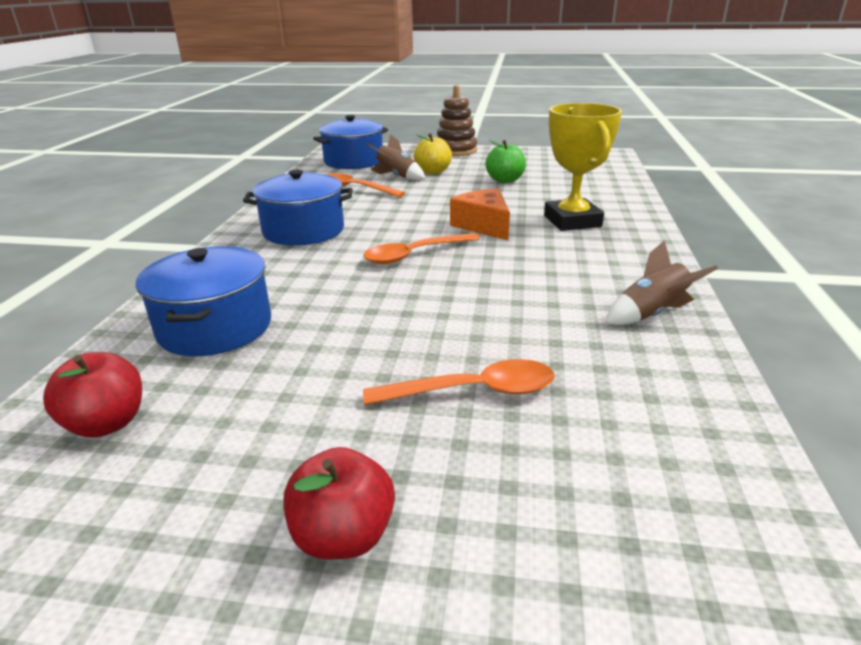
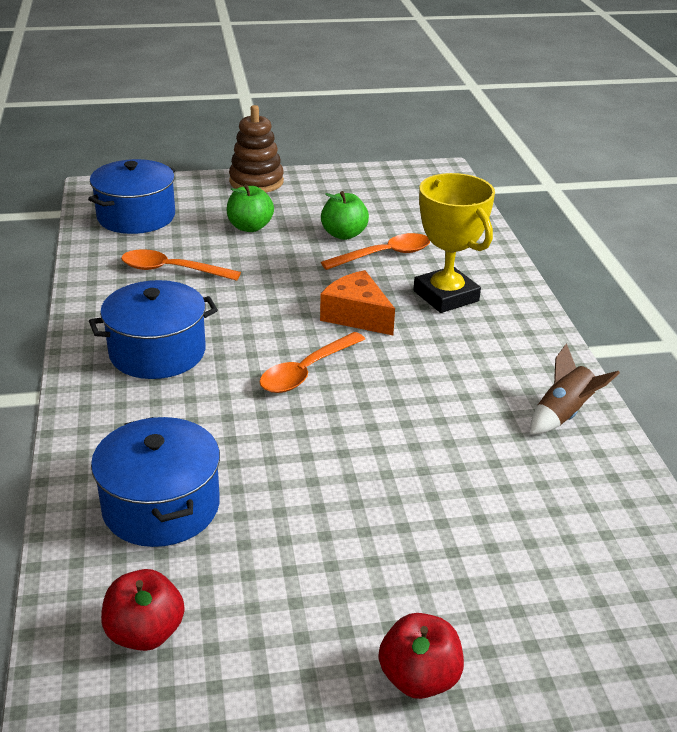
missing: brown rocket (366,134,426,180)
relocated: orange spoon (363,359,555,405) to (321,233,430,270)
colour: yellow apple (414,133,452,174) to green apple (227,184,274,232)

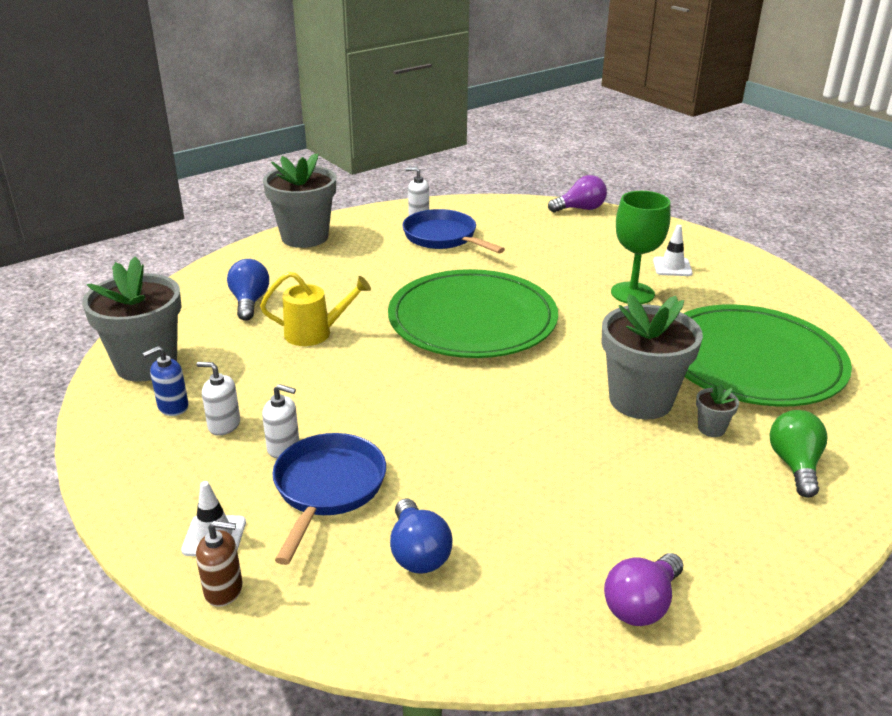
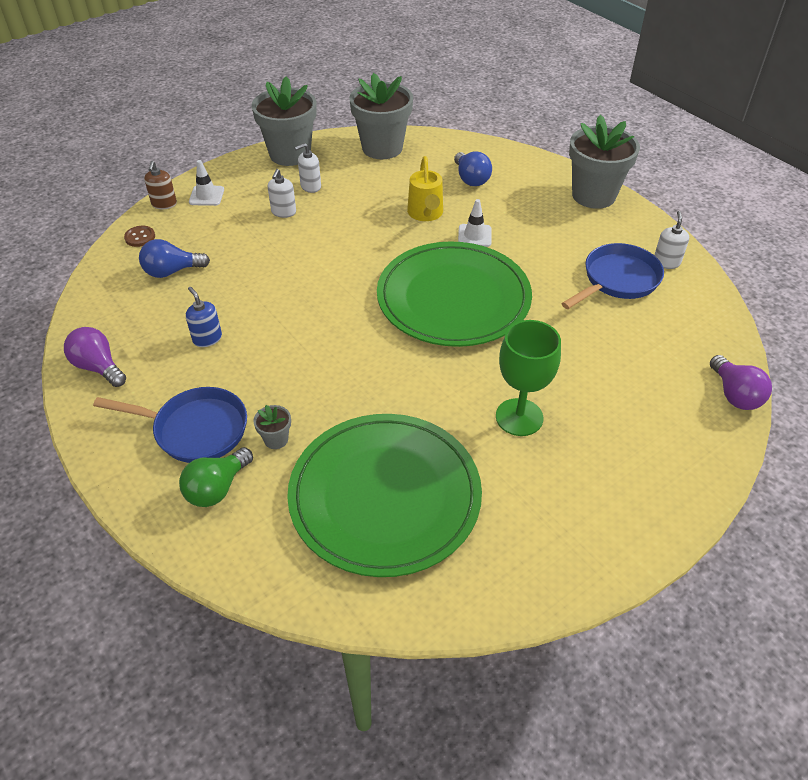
appeared: brown button (124,226,155,247)
relocated: blue soap dispenser (143,346,189,416) to (186,287,222,347); blue pan (272,433,386,565) to (93,387,247,463); grey flower pot (601,294,703,419) to (251,76,316,166); white traffic cone (653,225,692,276) to (458,199,491,247)
spun: white soap dispenser (196,362,240,436) = (295,143,321,193) 135 degrees counterclockwise; blue light bulb (227,259,269,321) = (454,151,492,186) 75 degrees clockwise; green light bulb (769,410,827,498) = (179,447,253,507) 120 degrees clockwise

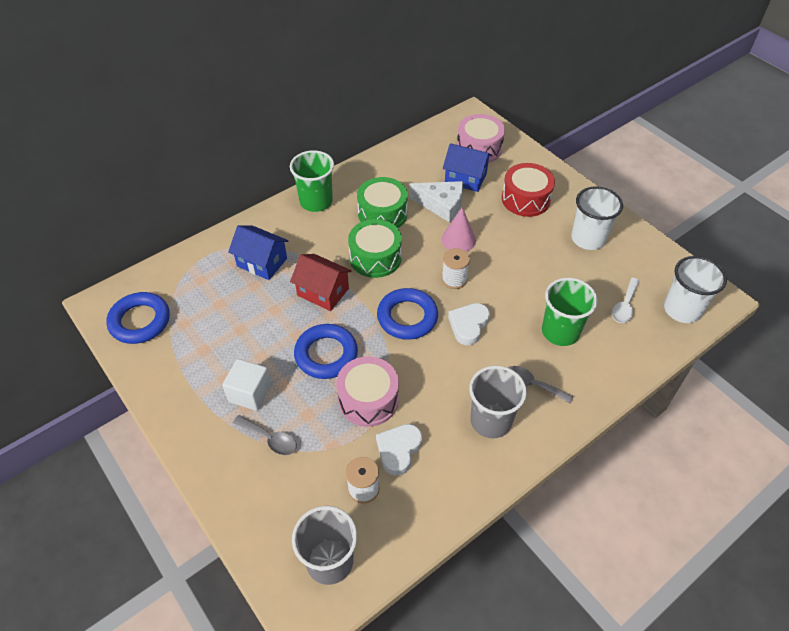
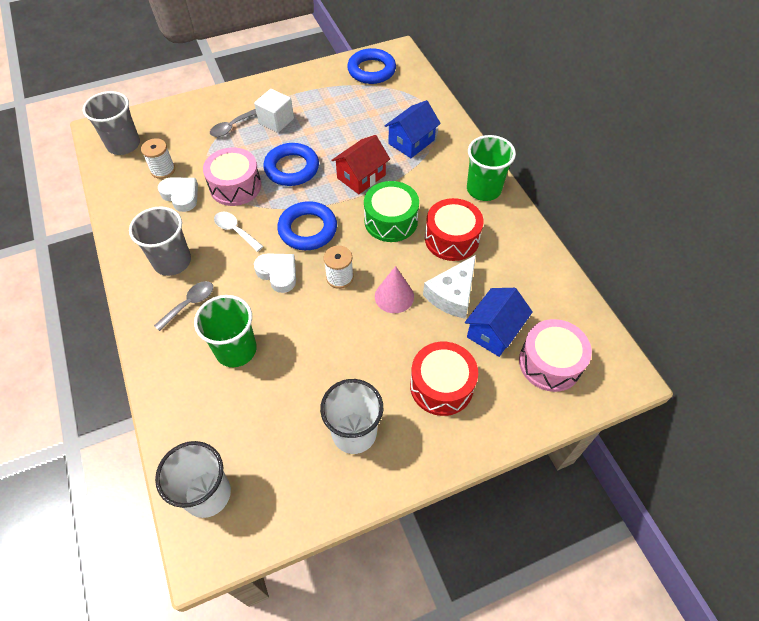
relocated: white spoon (612,278,639,323) to (214,212,264,252)
colour: green drum (357,177,408,228) to red drum (425,198,484,261)

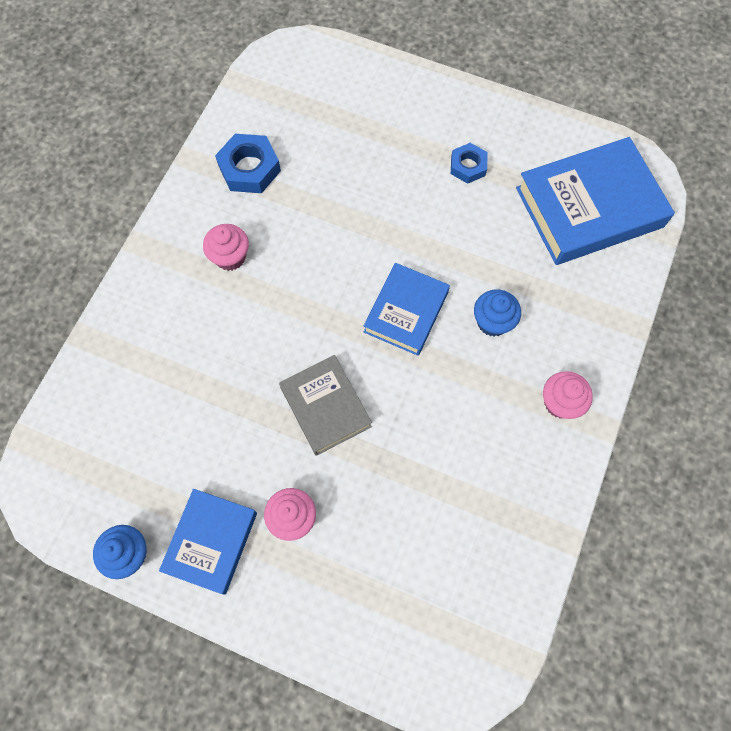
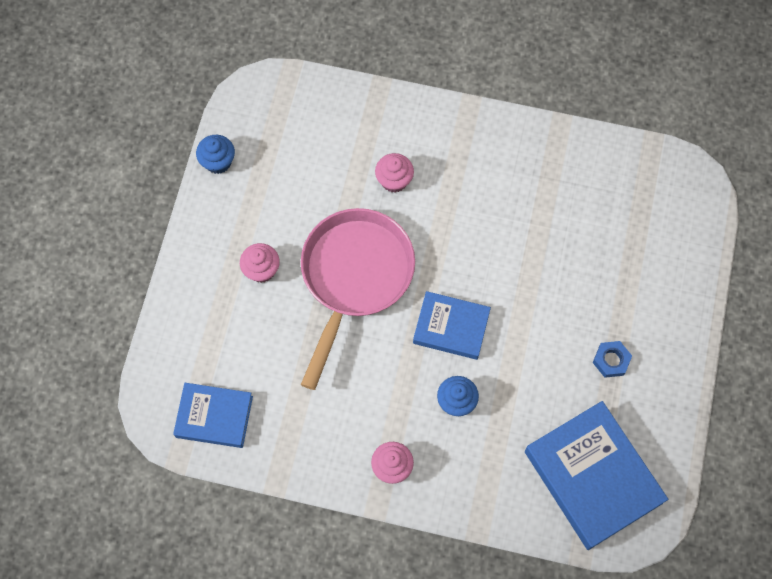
missing: blue nut (215,134,281,193)
relocated: blue book (159,489,257,595) to (173,383,253,448); pink cupcake (203,224,249,271) to (375,153,414,193)
exchanged: grey book (279,355,372,456) to pink pan (301,208,415,390)

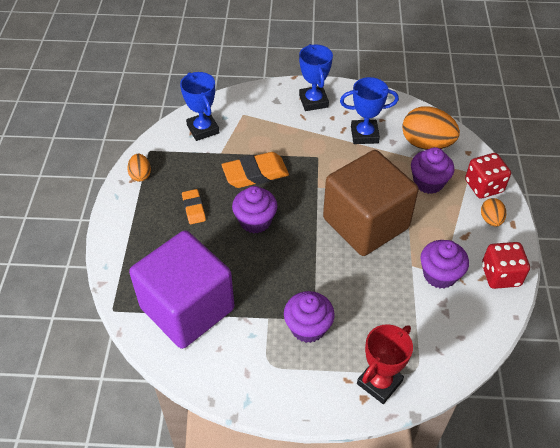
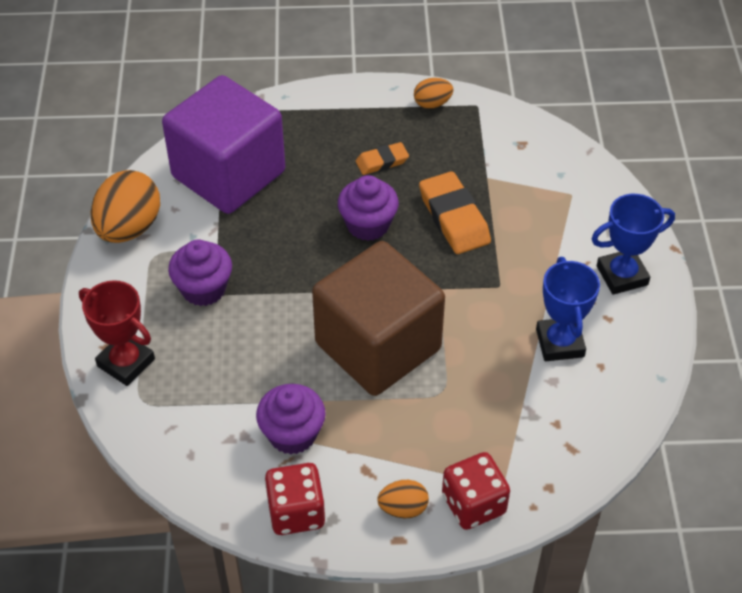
missing: blue trophy (180,72,219,141); purple cupcake (411,147,454,194)
relocated: orange egg (402,106,460,150) to (91,170,160,243)

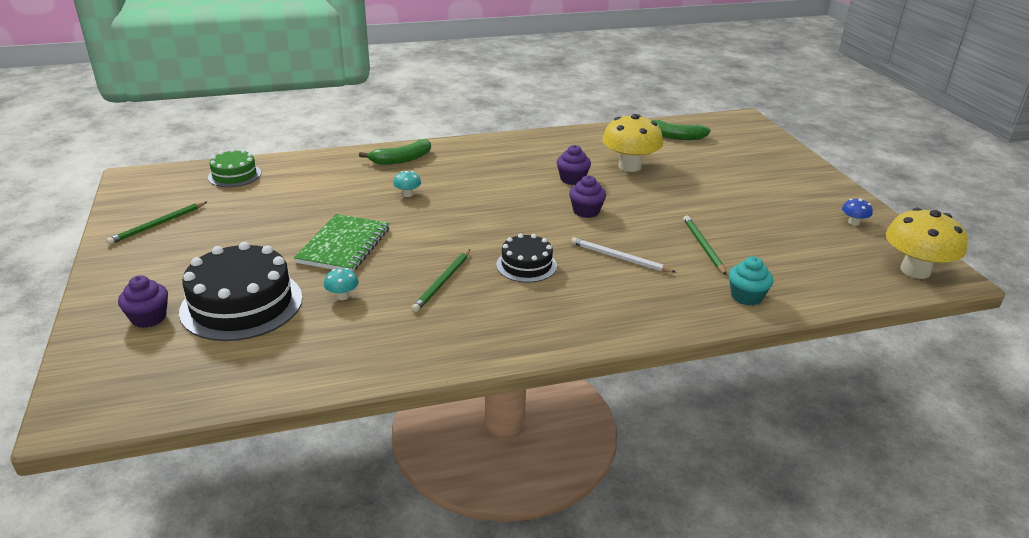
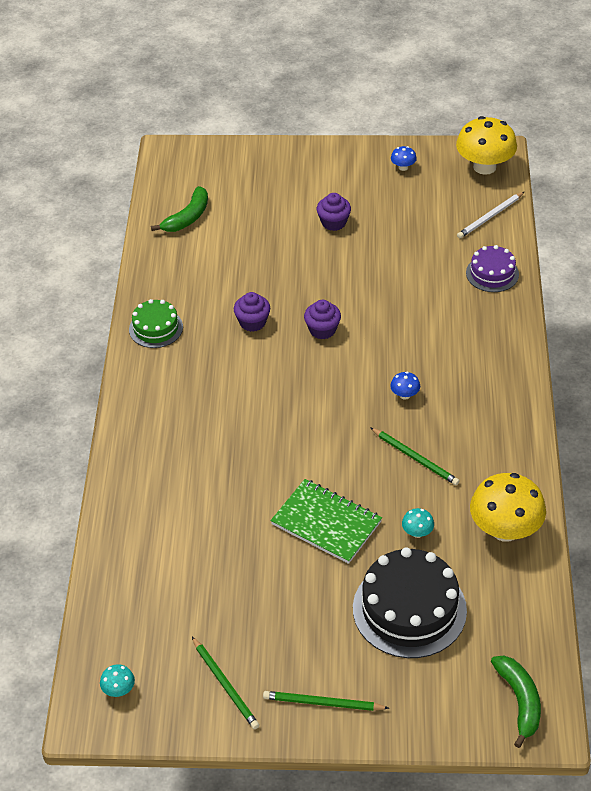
relocated: purple cupcake (118,275,168,328) to (317,193,351,231); green cake (208,149,261,187) to (129,299,183,348); green banana (359,139,431,165) to (491,655,541,748); turquoise mushroom (393,171,421,197) to (100,664,135,697); white pencil (571,237,676,273) to (457,192,524,238); yellow mushroom (602,114,663,172) to (470,473,546,542); green pencil (683,215,726,275) to (263,691,389,711)
exchanged: black cake (496,234,557,283) to blue mushroom (390,372,420,400); turquoise cupcake (729,256,773,306) to purple cake (466,245,519,292)

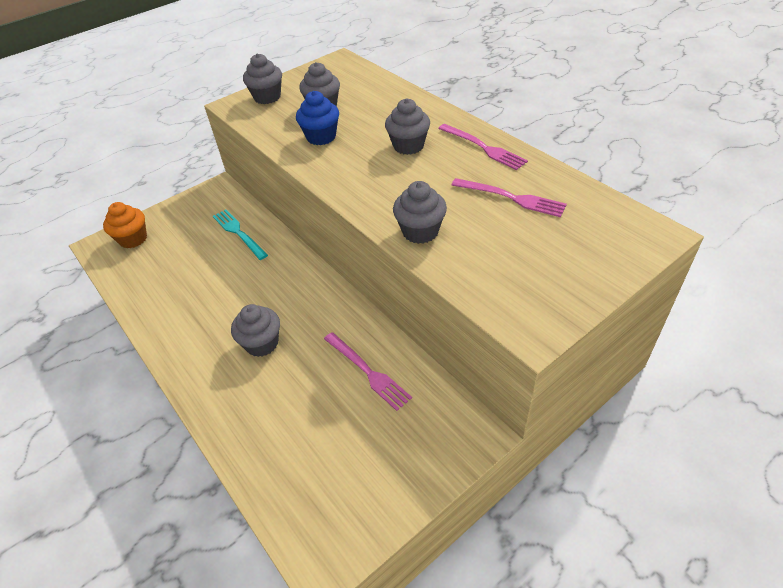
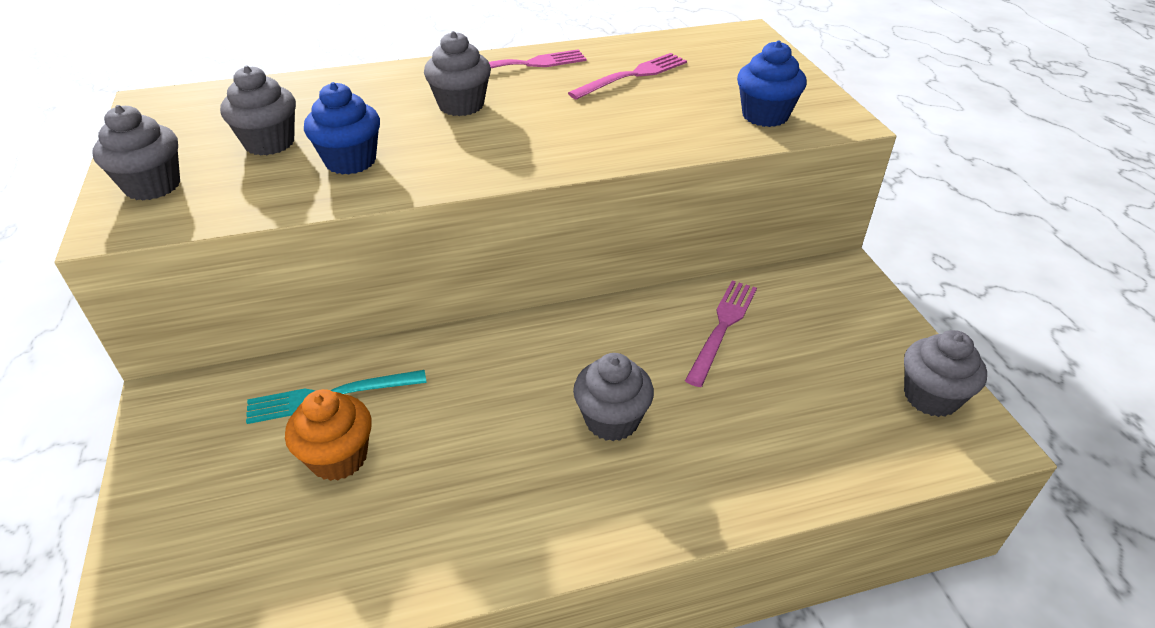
appeared: blue cupcake (737,40,807,127)
relocated: orange cupcake (103,202,147,248) to (285,389,372,481); grey cupcake (393,181,447,244) to (904,330,987,417)
spun: pink fork (324,332,412,411) = (685,281,757,387) 45 degrees counterclockwise

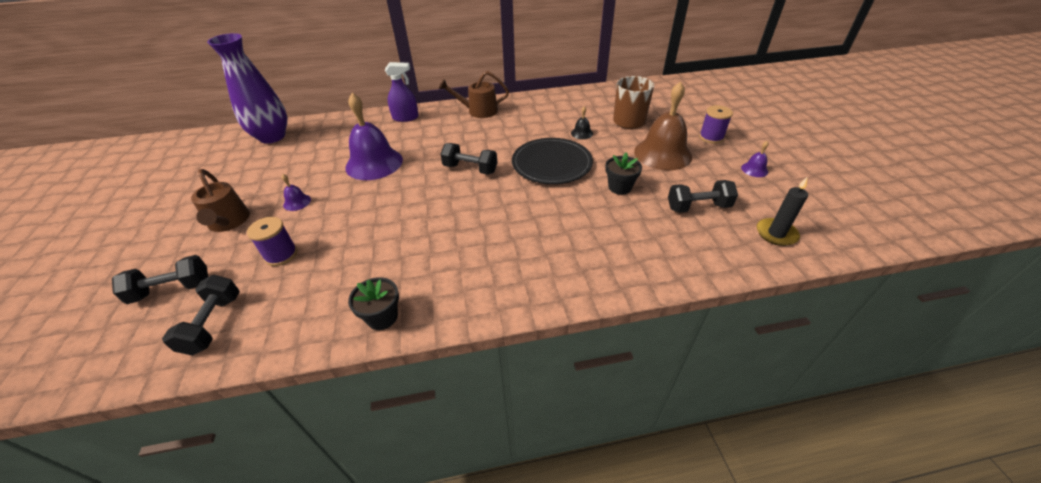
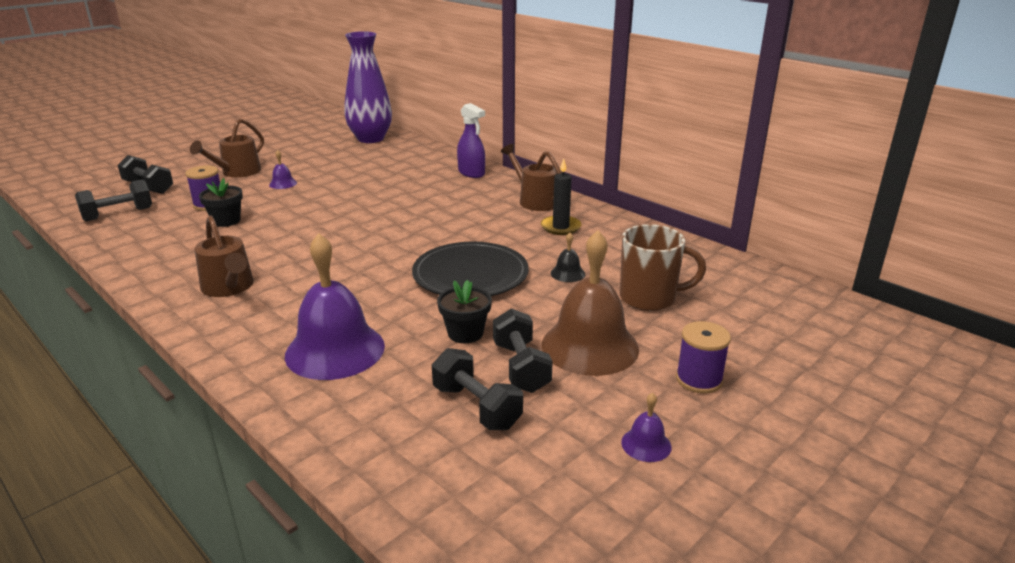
appeared: brown watering can (194,216,254,297)
relocated: purple bell (345,93,403,180) to (285,233,385,380); black flower pot (348,277,399,330) to (199,178,243,227); black dumbbell (440,143,497,174) to (493,308,553,393); black candle (757,177,808,246) to (541,159,581,235)

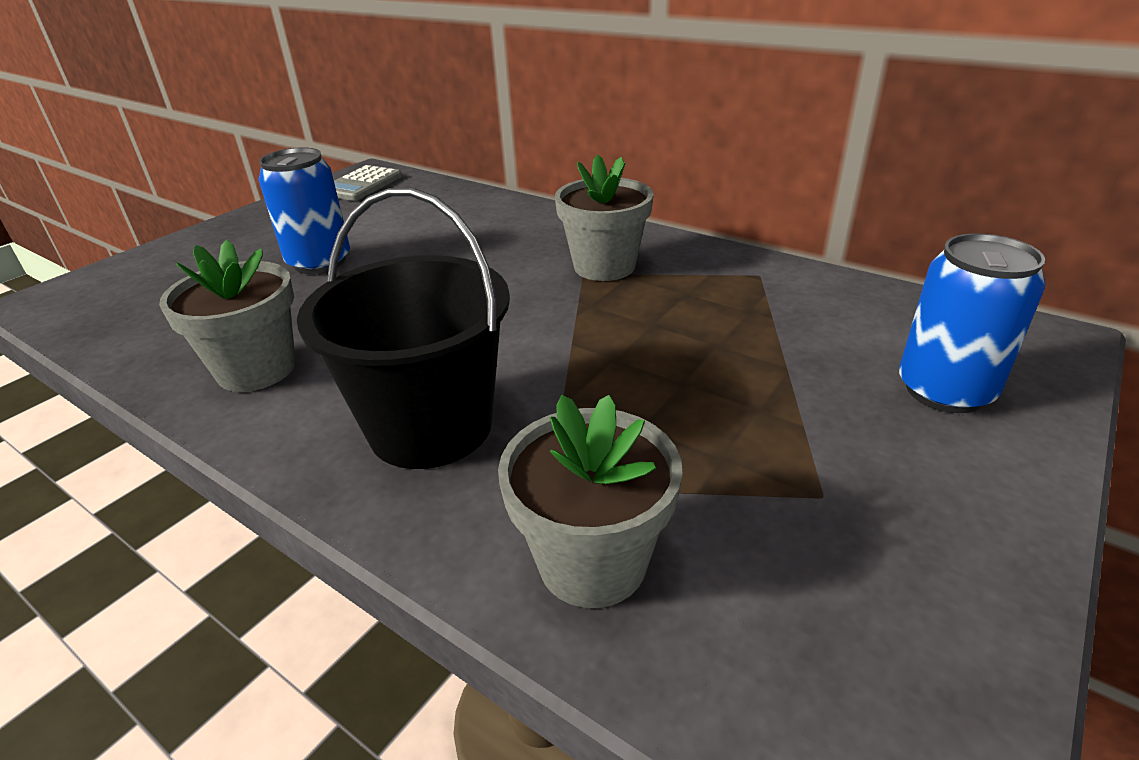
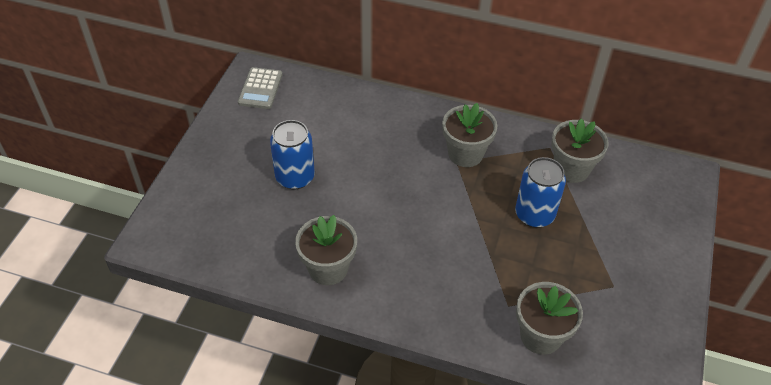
missing: black bucket (297,188,510,469)
appeared: grey flower pot (551,118,609,183)
relocated: blue can (899,233,1046,413) to (515,157,566,228)

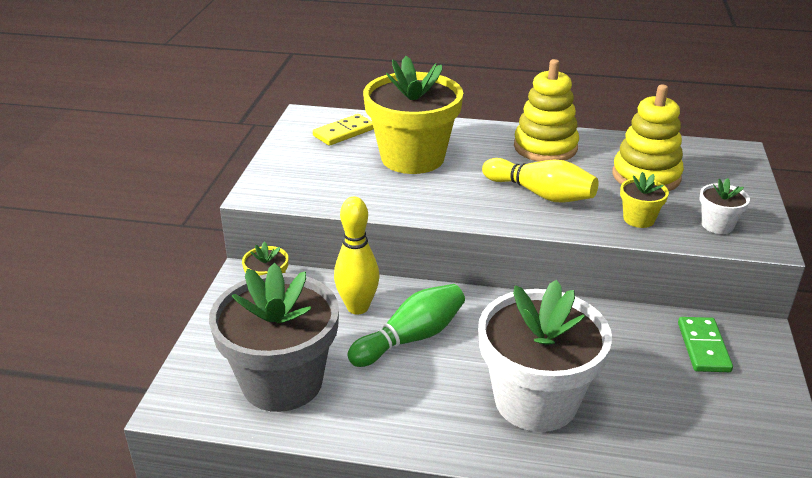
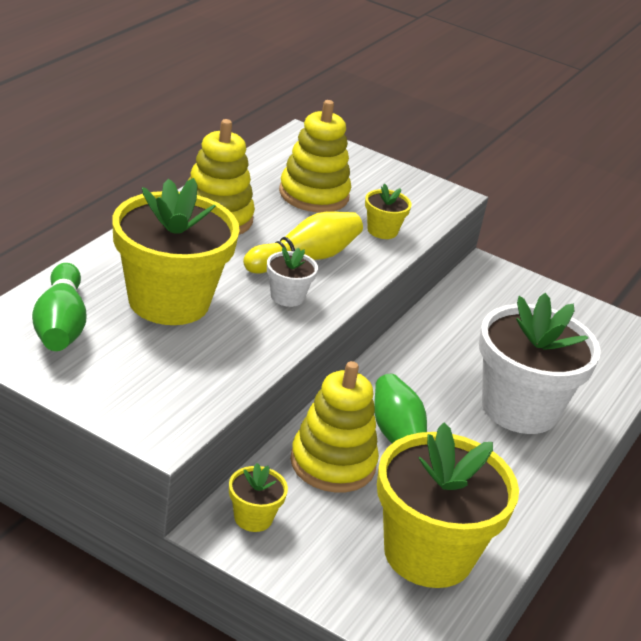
missing: green domino (678,317,733,372)
relocated: white flower pot (700,178,750,234) to (267,247,318,307)
exchanged: yellow domino (313,114,374,146) to green bowling pin (32,263,87,351); yellow bowling pin (334,197,379,314) to yellow stacking toy (290,361,379,492)
colour: grey flower pot (209,263,339,412) to yellow flower pot (377,423,519,588)

